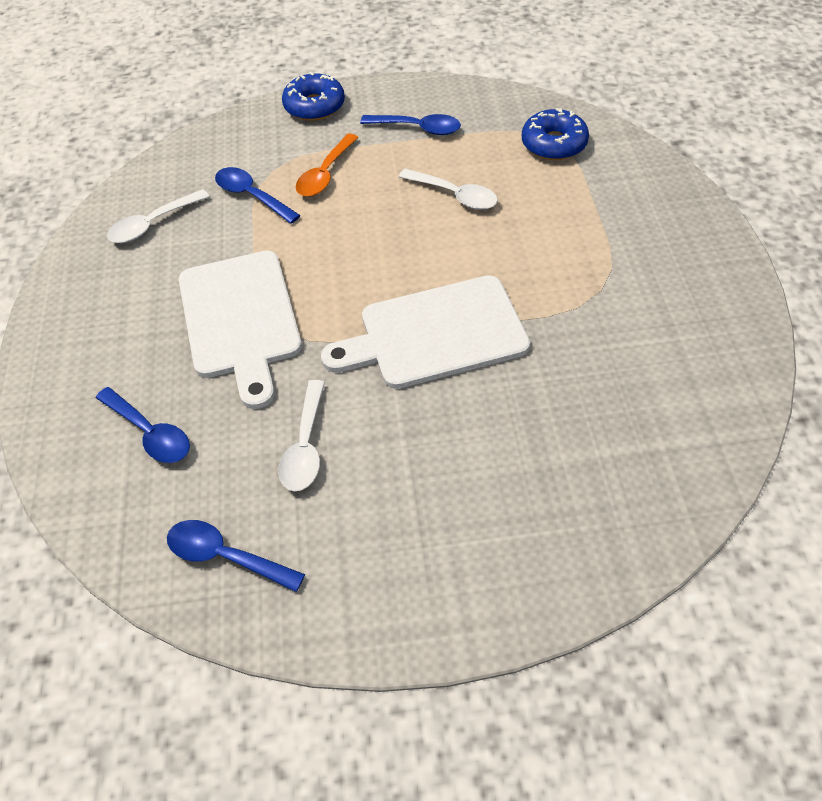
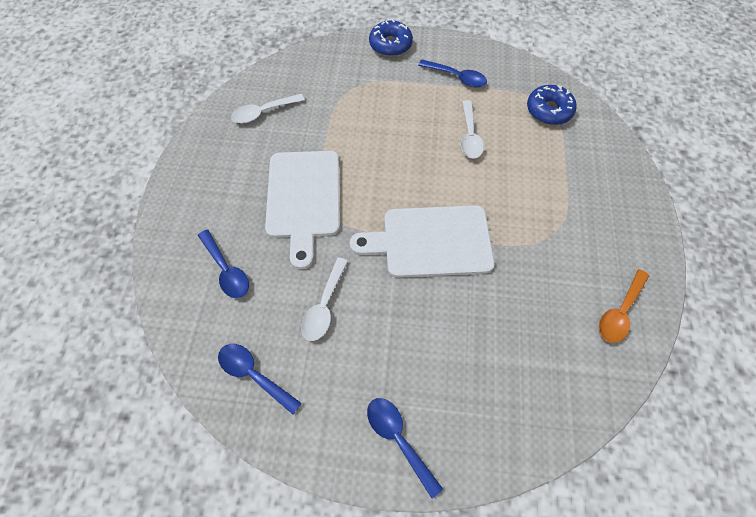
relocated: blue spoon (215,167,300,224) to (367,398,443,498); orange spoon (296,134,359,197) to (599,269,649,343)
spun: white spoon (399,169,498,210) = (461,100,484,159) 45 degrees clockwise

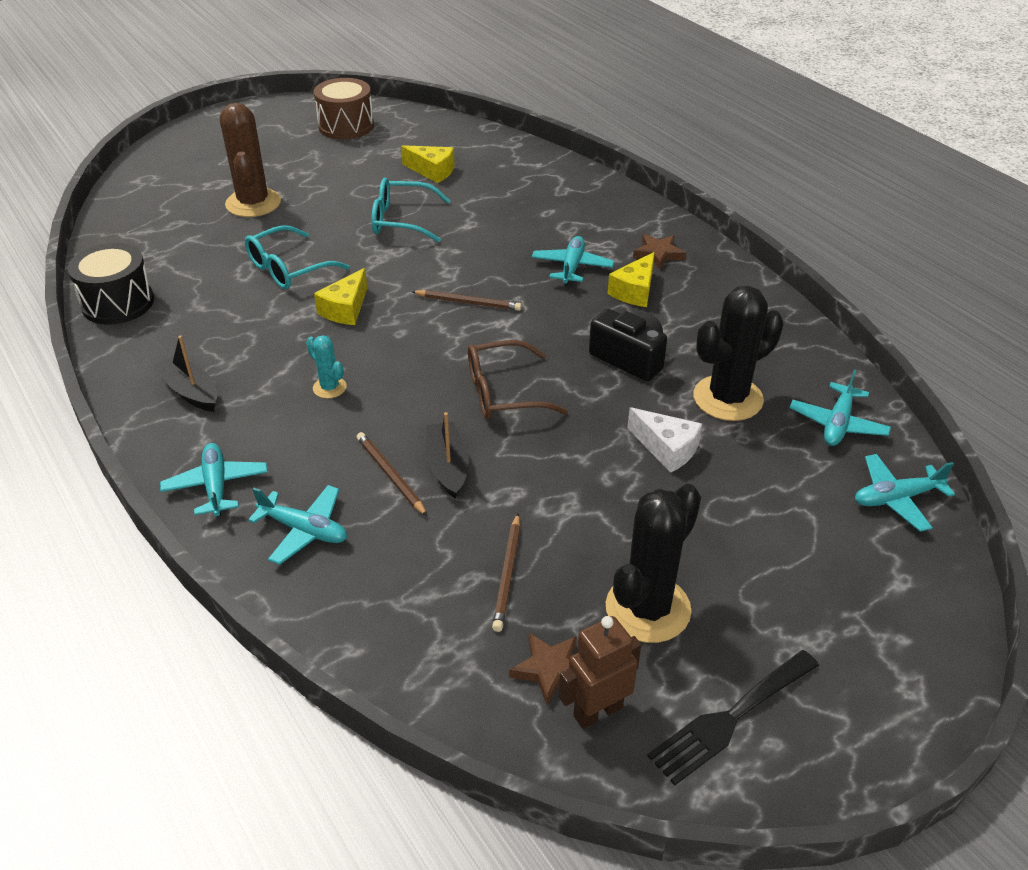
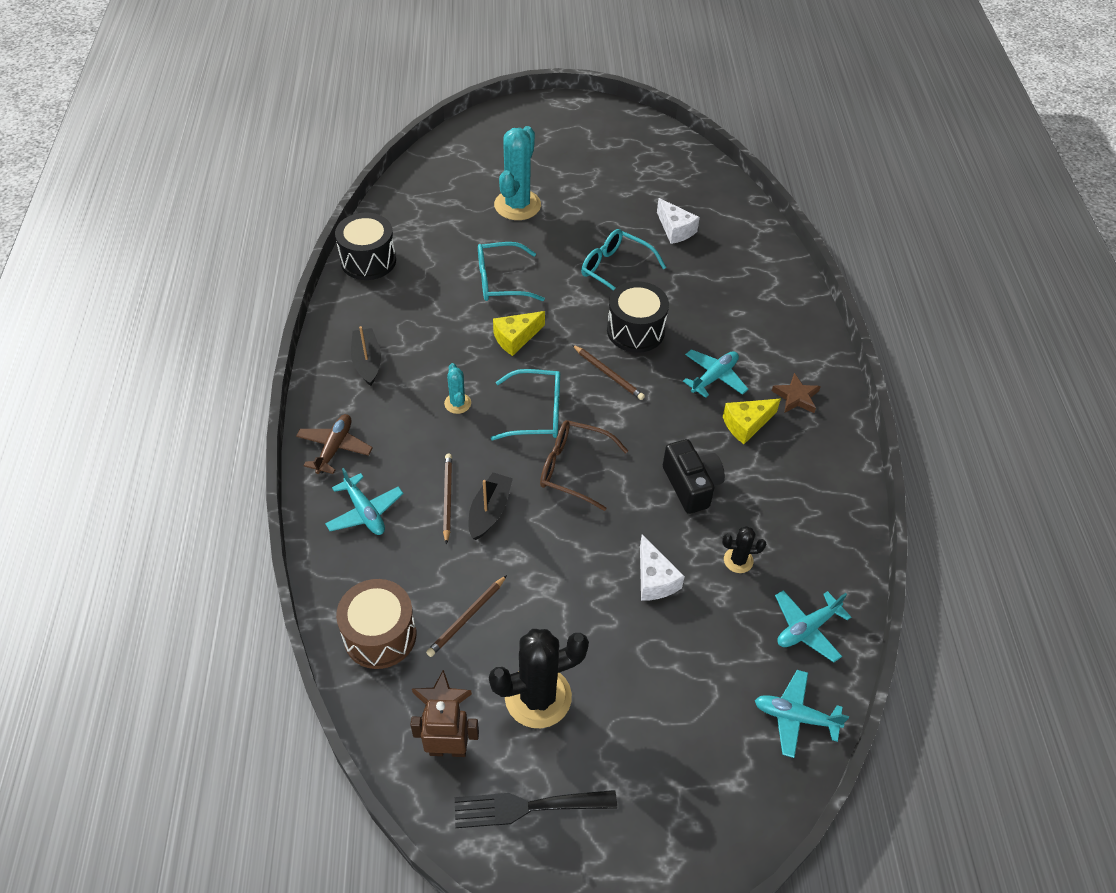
appeared: turquoise glasses (491,369,560,440); black drum (607,281,669,353)
relocated: brown drum (314,78,374,140) to (336,579,416,669)
colour: turquoise plane (160,443,268,517) to brown plane (296,414,373,474); brown cactus (220,103,281,217) to turquoise cactus (494,126,541,220); yellow cheese (401,145,455,183) to white cheese (657,198,700,244)
size: black cactus (693,286,784,421) = (722,526,766,573) x0.49

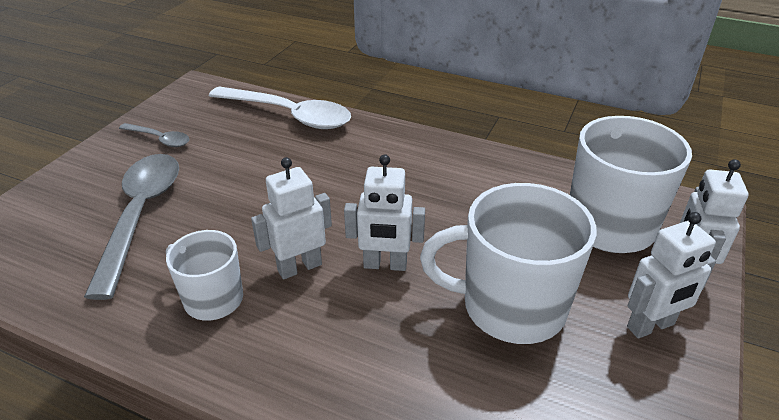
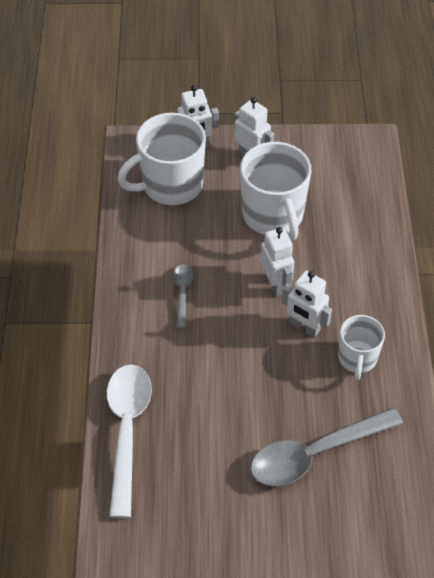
relocated: grey spoon (119,123,190,147) to (173,264,194,329)

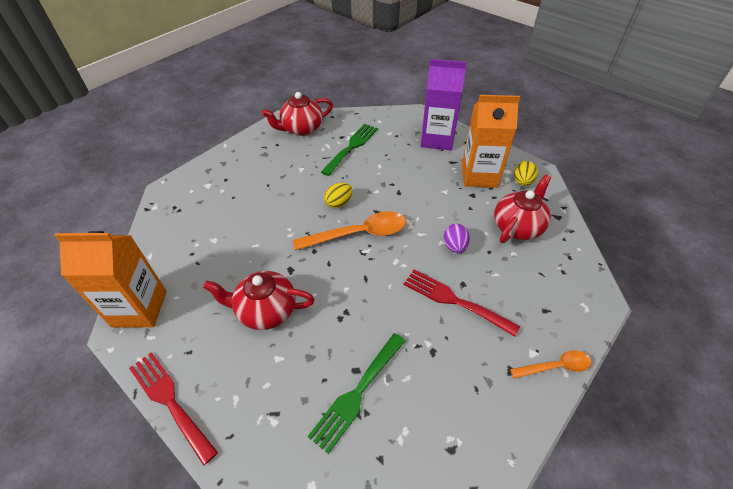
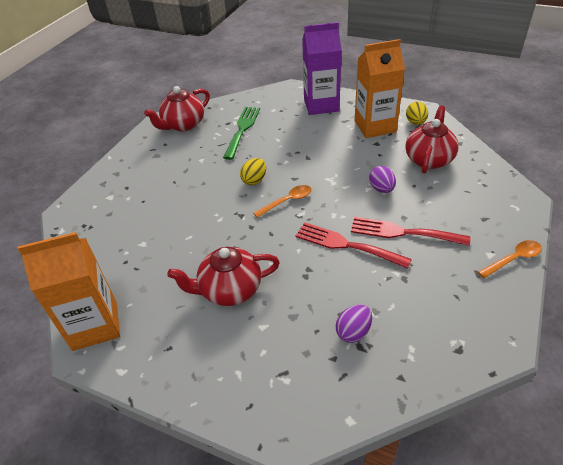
relocated: red fork (129,352,218,466) to (295,222,412,269)
exchanged: green fork (308,333,405,454) to purple egg (336,305,372,343)
size: orange spoon (293,211,406,251) = (253,185,312,218) x0.57

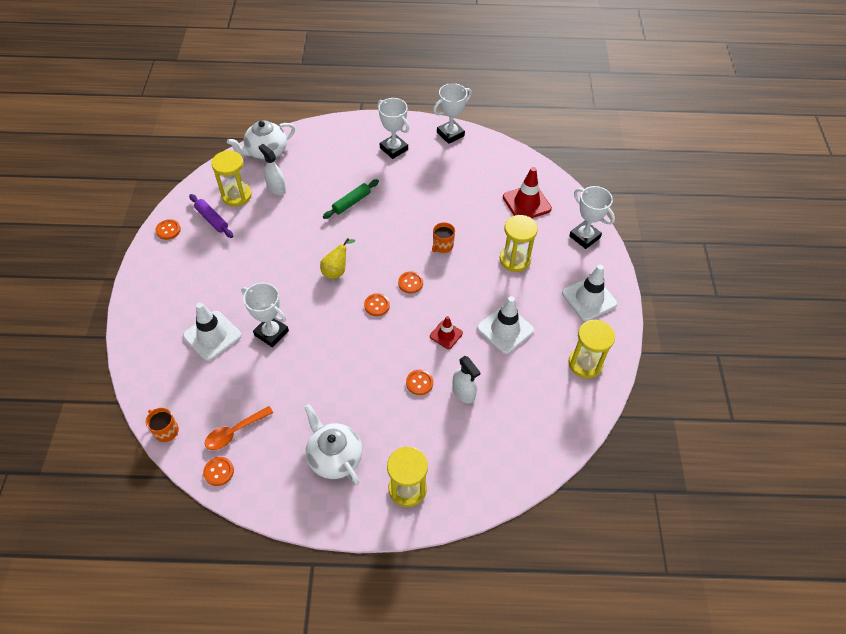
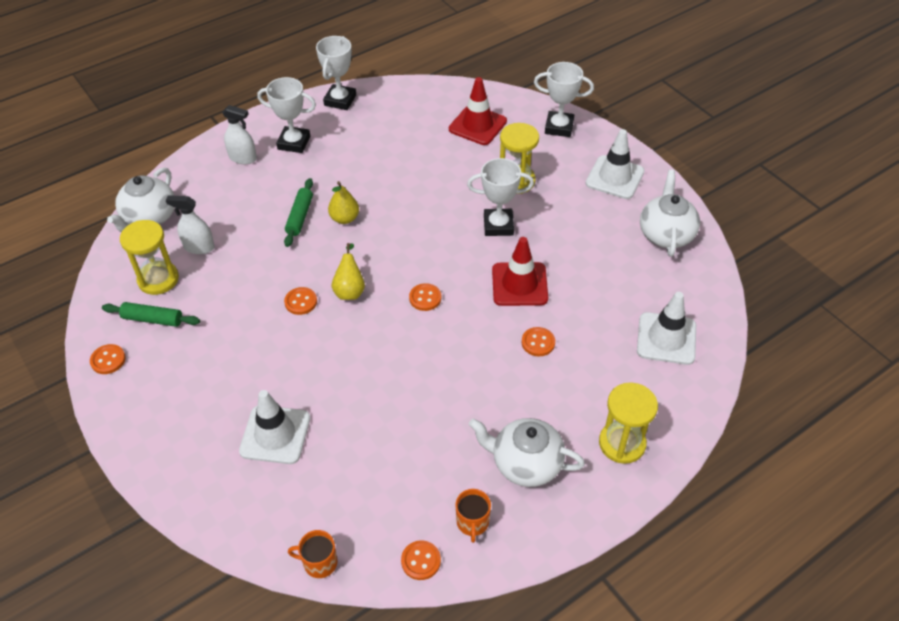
missing: orange spoon (205,406,273,450)
appeared: yellow pear (328,181,359,224)
relocated: white trophy (241,283,289,347) to (467,158,534,236); orange button (398,271,423,293) to (284,287,317,315); orange mug (432,222,455,253) to (456,489,491,543); white spray bottle (452,356,481,404) to (222,105,257,164); white traffic cone (477,296,534,354) to (637,292,696,365)
exchanged: yellow hourglass (568,320,615,379) to white teapot (640,170,700,257)
colour: purple rolling pin (189,194,233,238) to green rolling pin (102,302,200,327)
size: red traffic cone (430,316,463,349) = (492,237,548,306) x1.71

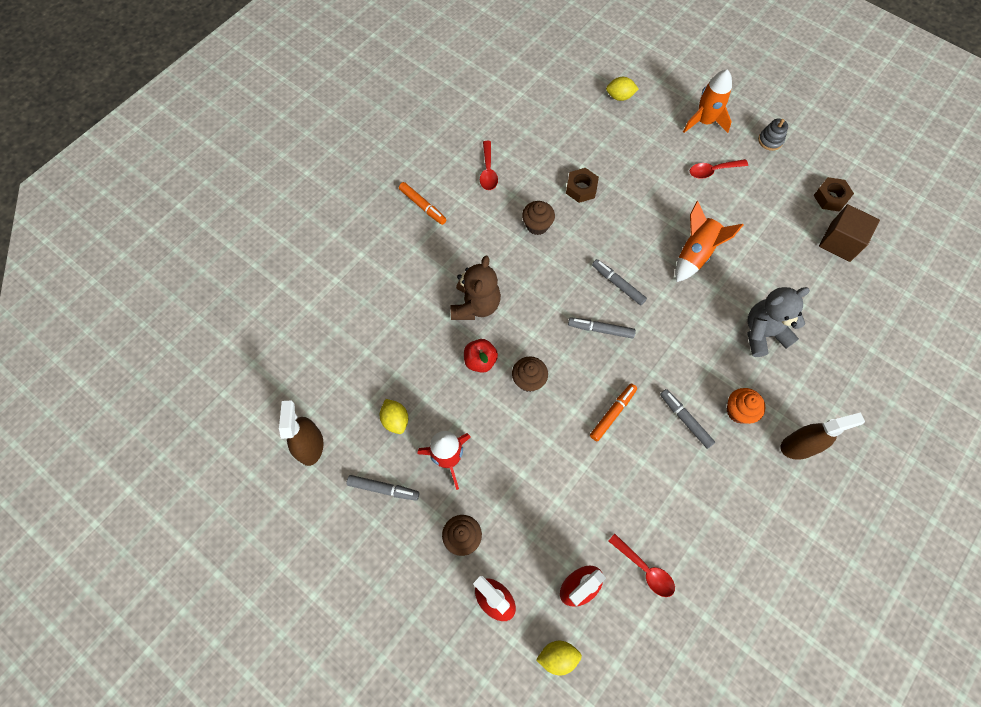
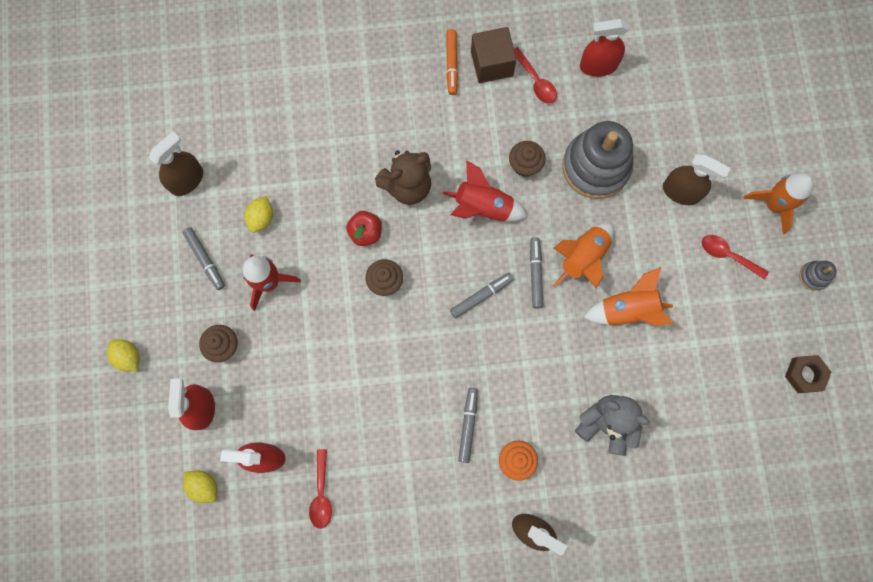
missing: orange marker (590,384,637,441)
appeared: red rocket (442,160,528,222); orange rocket (553,223,614,288); red spray bottle (580,19,628,77); brown spray bottle (663,155,730,205)
relocated: yellow lemon (606,77,639,101) to (107,339,140,371); brown cube (819,204,880,262) to (471,27,517,83)
exchanged: brown nut (566,168,599,203) to grey stacking toy (562,121,633,199)
spun: red spoon (480,141,498,190) = (514,47,557,103) 75 degrees counterclockwise; grey marker (568,317,636,339) = (450,273,514,318) 90 degrees clockwise

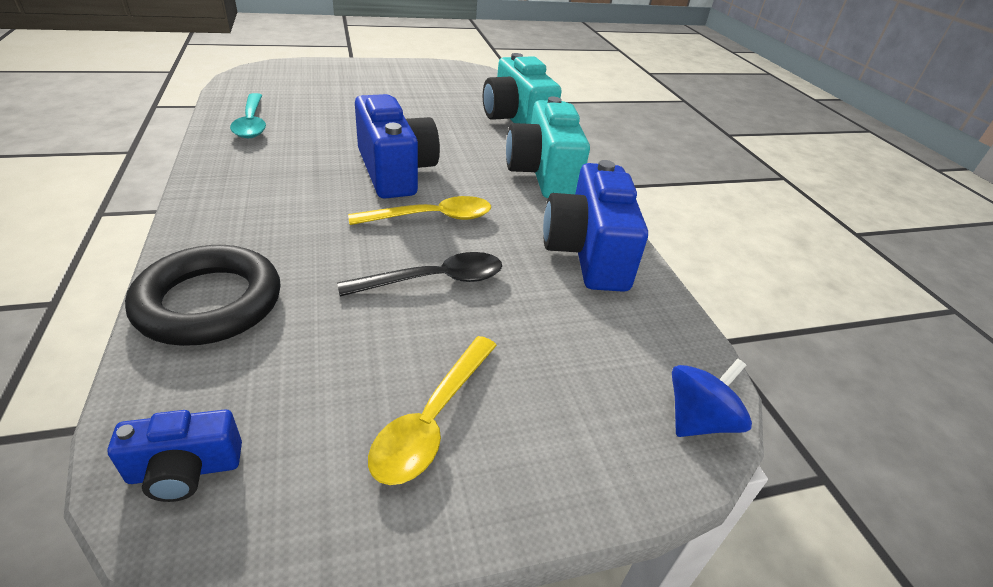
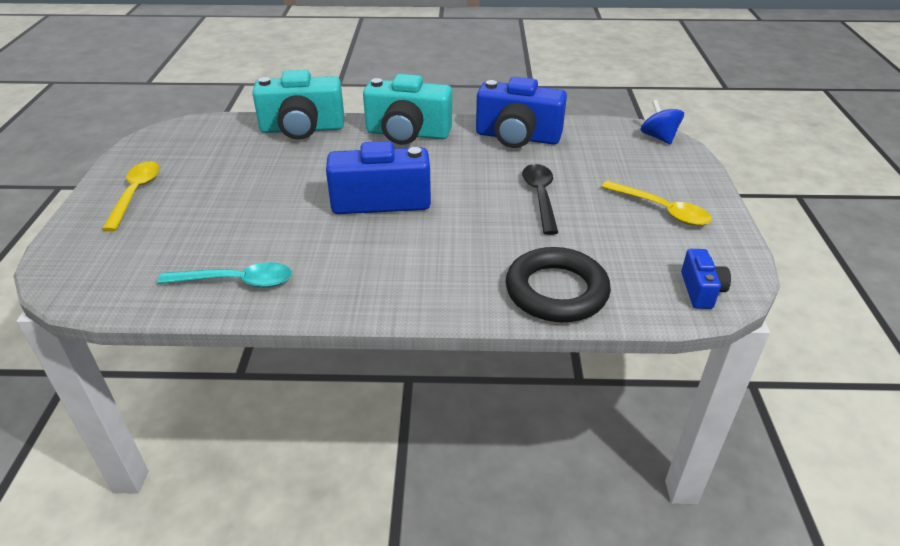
relocated: yellow spoon (348,196,491,225) to (102,161,160,232)

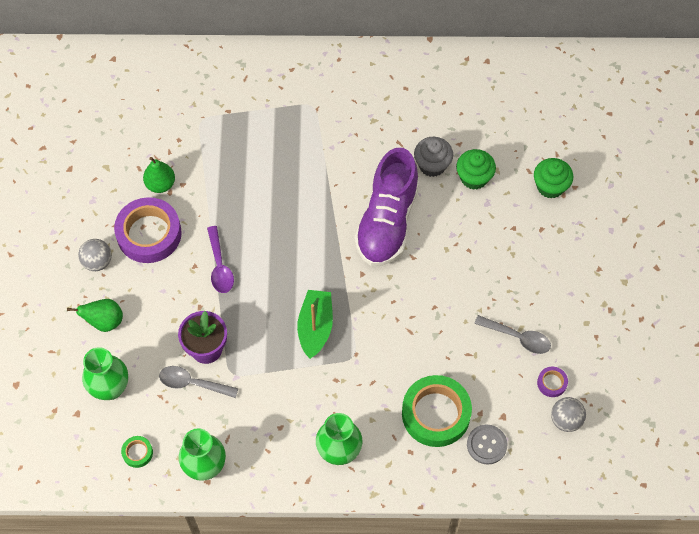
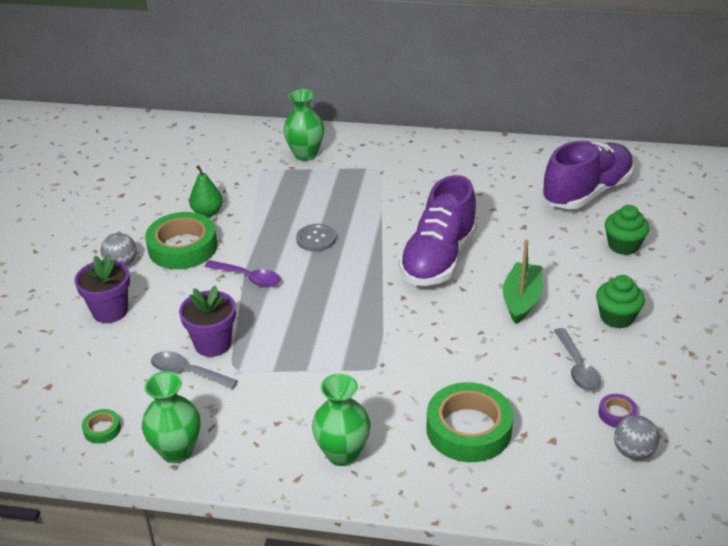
missing: grey cupcake (414,137,453,177)
appeared: purple shoe (542,141,634,209)
relocated: green vase (82,347,128,400) to (283,89,324,161); green boat (297,290,333,359) to (503,240,543,324); green cupcake (456,149,496,190) to (596,275,645,328); grey button (467,424,507,465) to (296,224,336,251)
exchanged: green pear (67,299,123,332) to purple flower pot (75,254,130,323)
colour: purple tape (114,197,182,263) to green tape (145,212,218,269)
spun: purple spoon (207,226,234,293) = (205,260,281,287) 60 degrees counterclockwise; grey spoon (474,315,551,354) = (554,328,601,391) 45 degrees clockwise

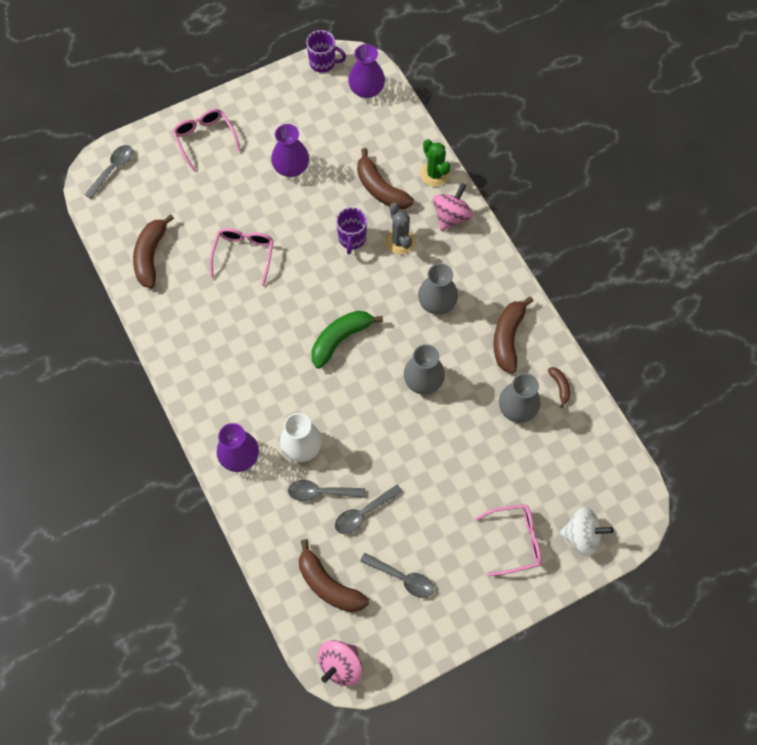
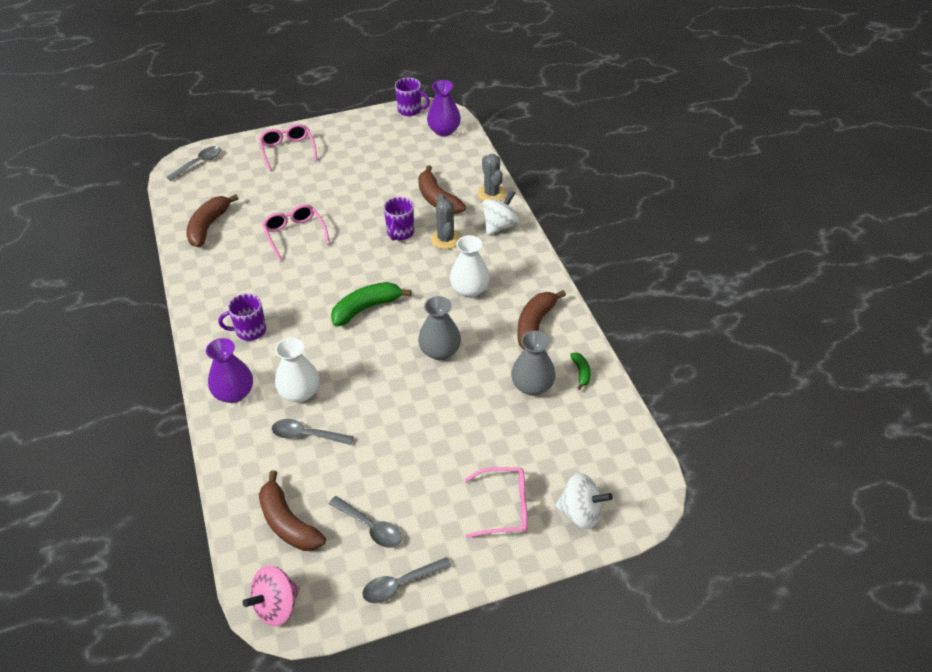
missing: purple vase (271,124,309,177)
appeared: purple mug (218,293,266,341)
relocated: grey spoon (335,485,403,534) to (362,557,452,604)
colour: grey vase (418,263,458,315) to white vase (450,235,490,298); green cactus (420,139,451,187) to grey cactus (478,154,506,201); pink spinning top (433,183,473,231) to white spinning top (482,190,519,235); brown banana (548,367,570,408) to green banana (570,352,591,390)
spun: pink glasses (209,228,274,286) = (262,204,330,260) 45 degrees counterclockwise

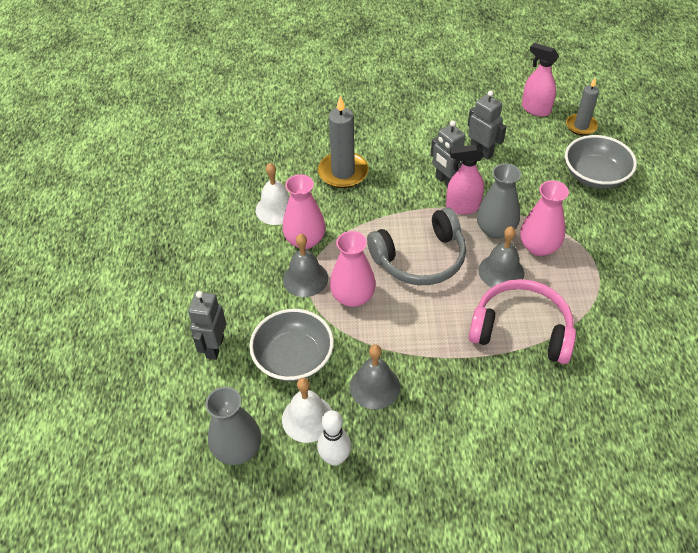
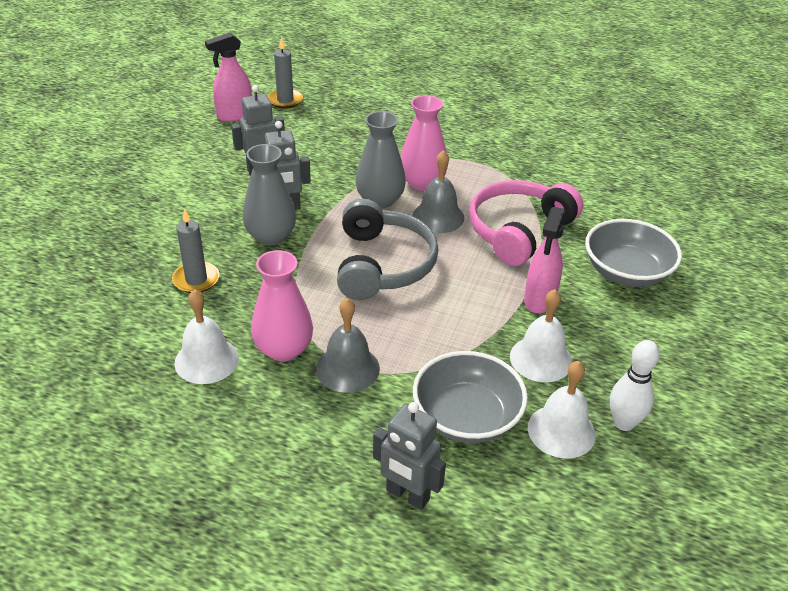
missing: pink vase (330,231,376,307)
relocated: grey vase (206,387,261,465) to (243,144,296,246); pink spray bottle (446,145,484,214) to (524,207,565,313); grey bowl (565,135,637,189) to (585,219,682,287)
colour: grey bell (350,345,400,409) to white bell (510,289,572,382)
size: grey candle (318,96,369,188) = (172,209,220,293) x0.65

